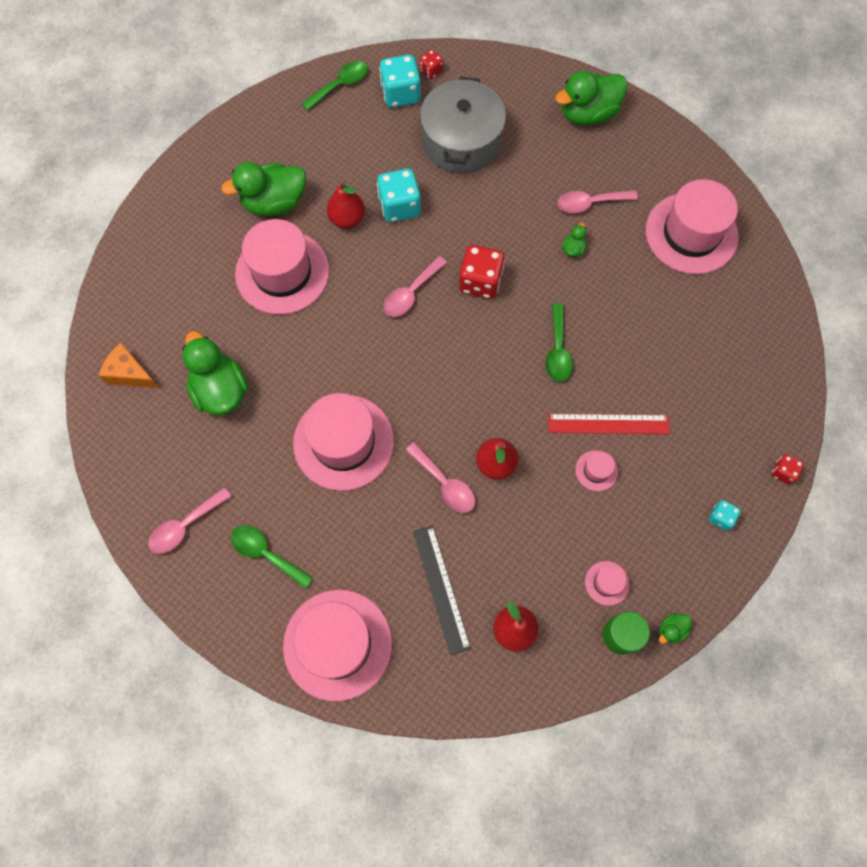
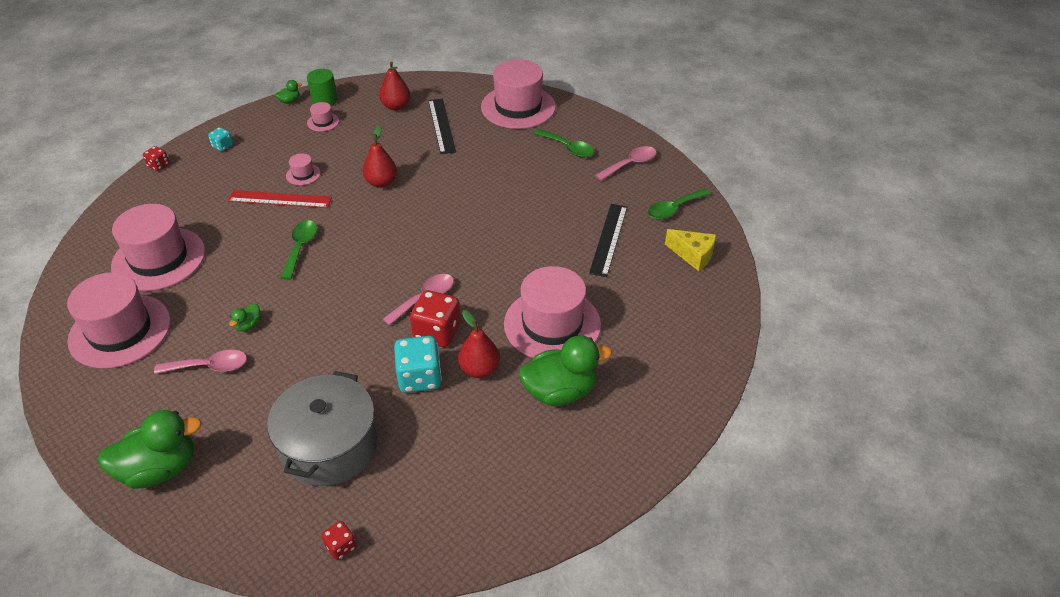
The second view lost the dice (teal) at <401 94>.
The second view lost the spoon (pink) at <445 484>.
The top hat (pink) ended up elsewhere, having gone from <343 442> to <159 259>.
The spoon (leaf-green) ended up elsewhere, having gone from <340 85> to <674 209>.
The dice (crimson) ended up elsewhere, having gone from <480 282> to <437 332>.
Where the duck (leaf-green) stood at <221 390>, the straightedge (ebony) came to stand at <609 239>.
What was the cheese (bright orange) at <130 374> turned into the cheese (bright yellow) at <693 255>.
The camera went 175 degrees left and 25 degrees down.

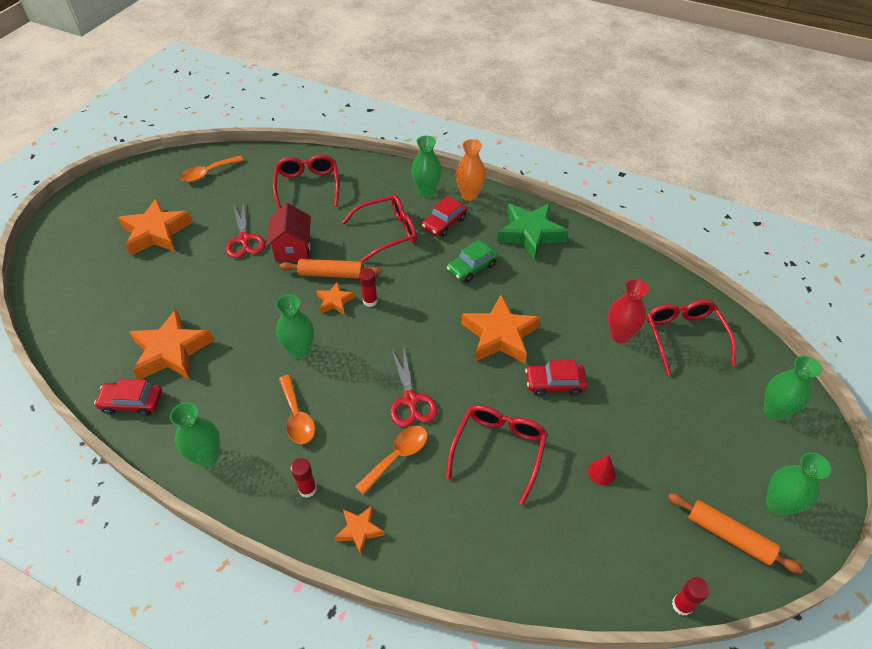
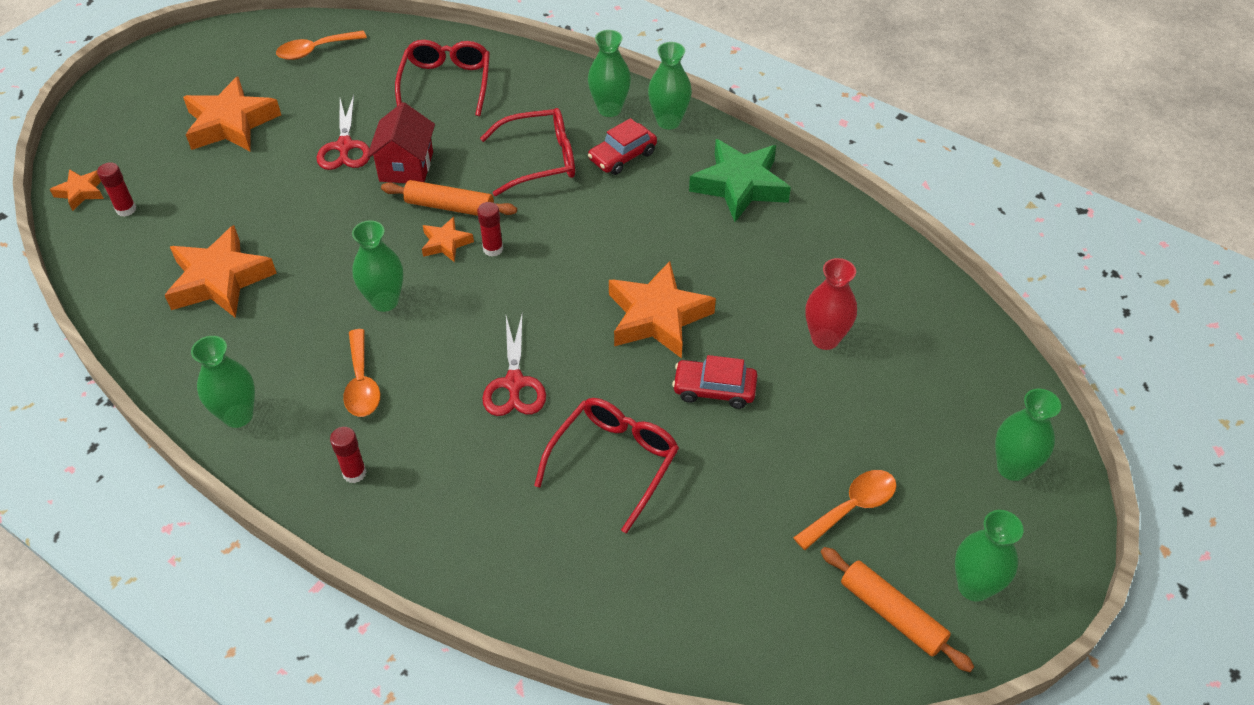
The second view lost the car (crimson) at <132 402>.
The second view lost the car (leaf-green) at <472 267>.
The second view lost the solid cone (crimson) at <601 472>.
The second view lost the eyeglasses (crimson) at <684 337>.
The star (bright orange) ended up elsewhere, having gone from <359 530> to <81 192>.
The spoon (bright orange) ended up elsewhere, having gone from <397 456> to <852 507>.
The stick of glue (crimson) ended up elsewhere, having gone from <682 605> to <126 209>.
What was the vase (bright orange) at <469 195> turned into the vase (leaf-green) at <668 121>.
The camera went 10 degrees right and 0 degrees up.

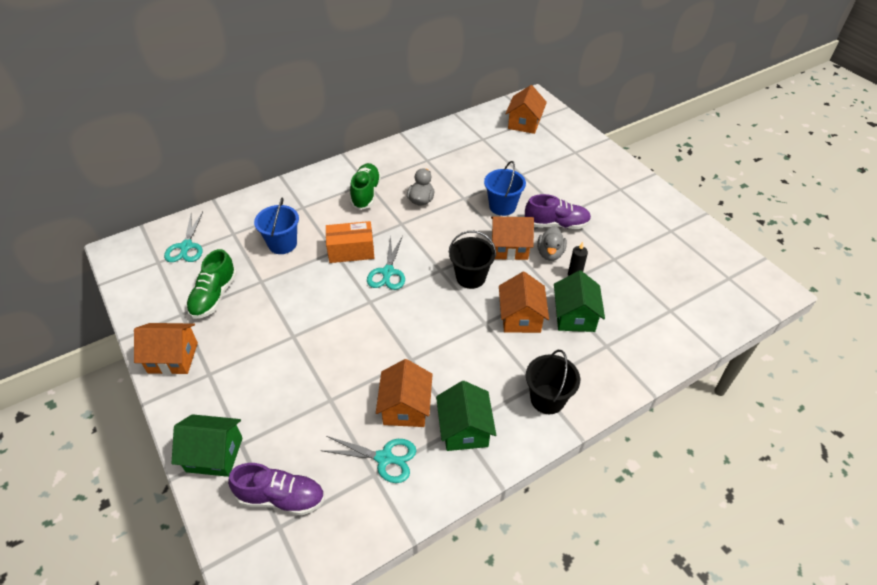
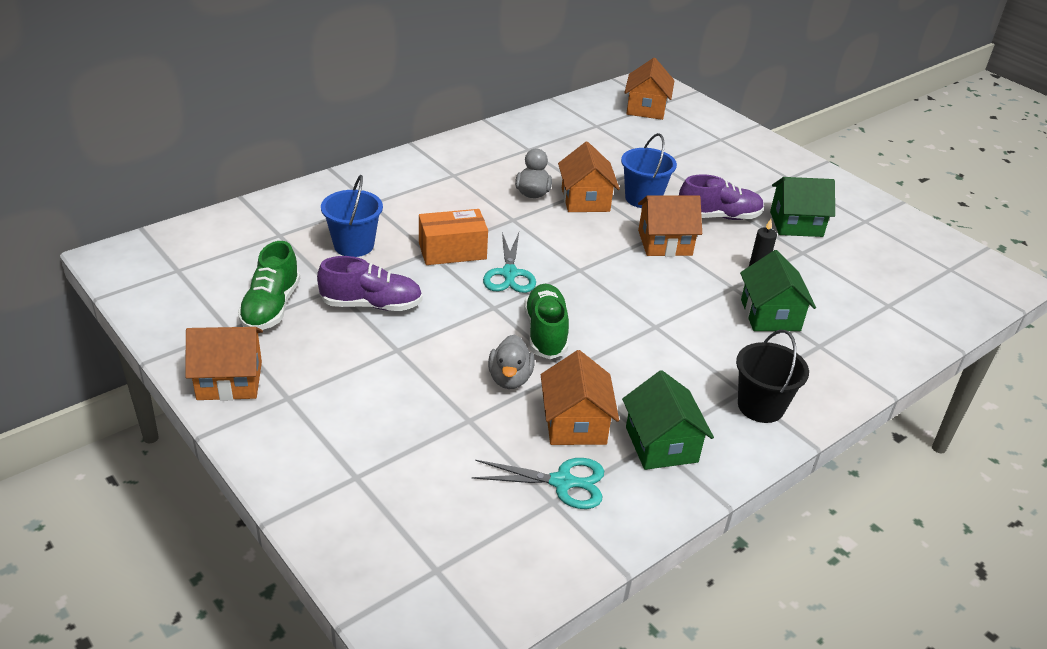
The second view lost the scissors (teal) at <186 246>.
The second view lost the bucket (ebony) at <470 277>.
The toy house (leaf-green) ended up elsewhere, having gone from <214 454> to <796 224>.
The lace-up shoe (violet) ended up elsewhere, having gone from <281 497> to <371 305>.
The lace-up shoe (leaf-green) ended up elsewhere, having gone from <366 193> to <545 333>.
The toy house (bright orange) ended up elsewhere, having gone from <521 317> to <585 200>.
The duck (gray) ended up elsewhere, having gone from <550 253> to <510 379>.
The camera went 10 degrees left and 10 degrees down.

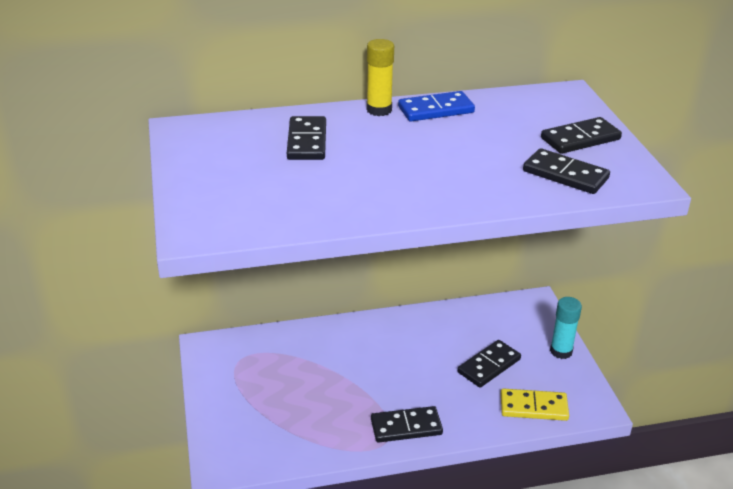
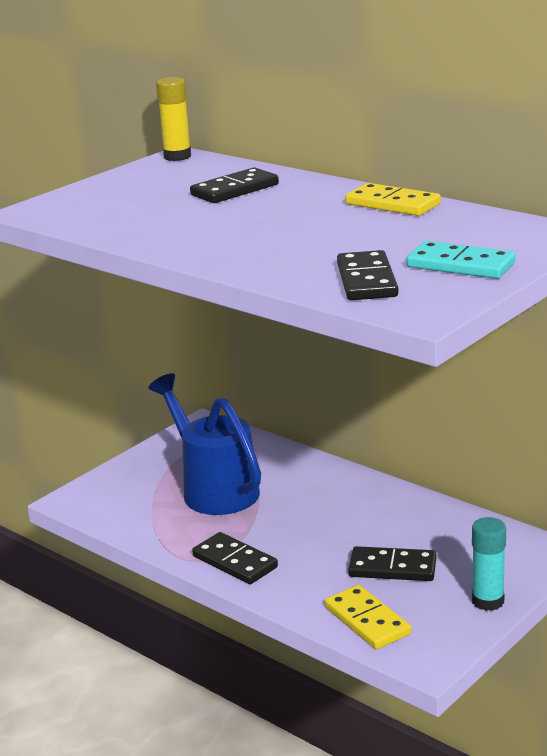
The second view gained the sprinkling can (blue) at <214 489>.
The stick of glue (bright yellow) ended up elsewhere, having gone from <379 110> to <177 156>.
What was the domino piece (blue) at <436 110> turned into the domino piece (bright yellow) at <392 204>.
What was the domino piece (ebony) at <580 139> turned into the domino piece (teal) at <460 265>.
The camera went 55 degrees right and 10 degrees down.

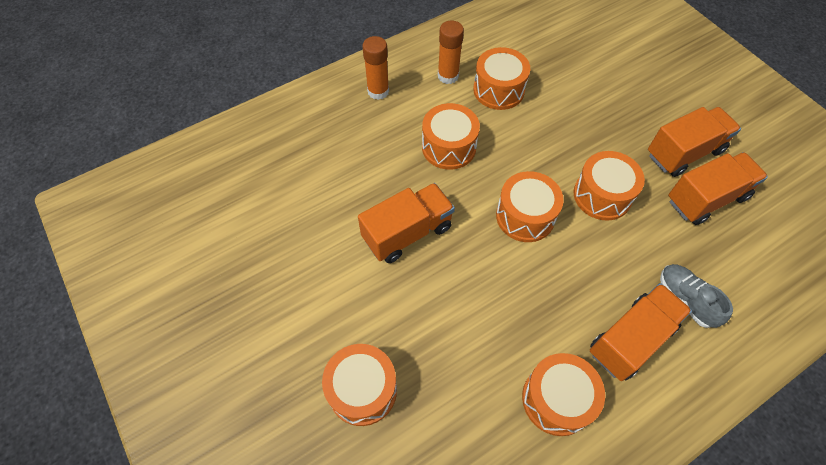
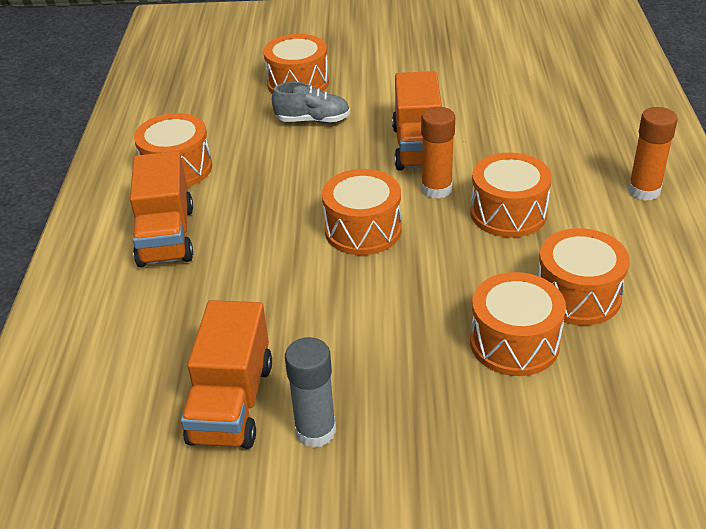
The stick of glue (bright orange) ended up elsewhere, having gone from <448 76> to <436 189>.
The drum (bright orange) ended up elsewhere, having gone from <602 195> to <514 342>.
The lace-up shoe (gray) ended up elsewhere, having gone from <686 299> to <313 120>.
Where the lorry (bright orange) stood at <684 152>, the stick of glue (gray) came to stand at <315 431>.
The camera went 125 degrees right and 20 degrees down.

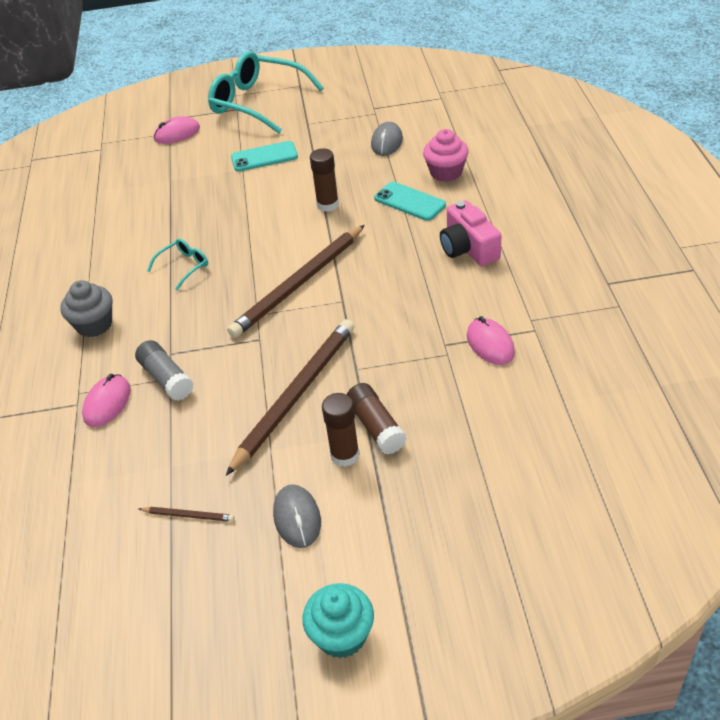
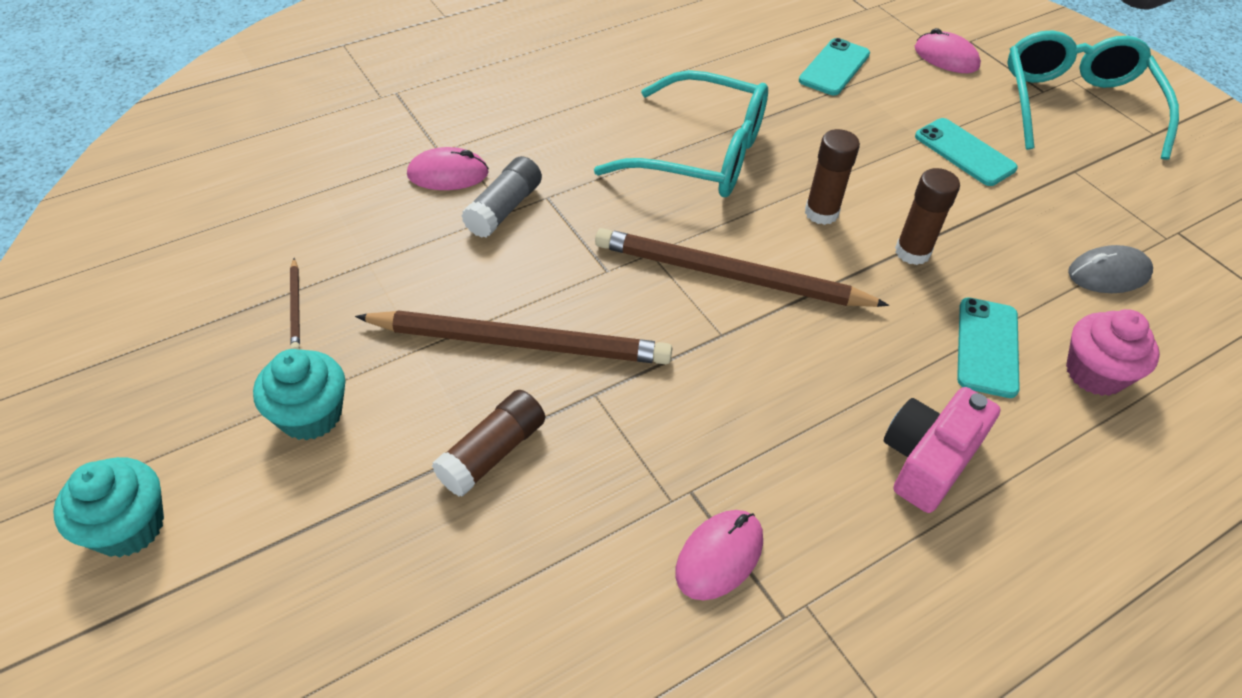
The second view lost the muffin (gray) at <94 325>.
The second view gained the phone (teal) at <834 67>.
The stick of glue (dark brown) ended up elsewhere, having gone from <345 455> to <821 213>.
Where the computer mouse (gray) stood at <297 518>, the muffin (teal) came to stand at <311 415>.
The size of the eyeglasses (teal) at <184 267> changed by a factor of 2.25.
The camera went 60 degrees right and 5 degrees up.

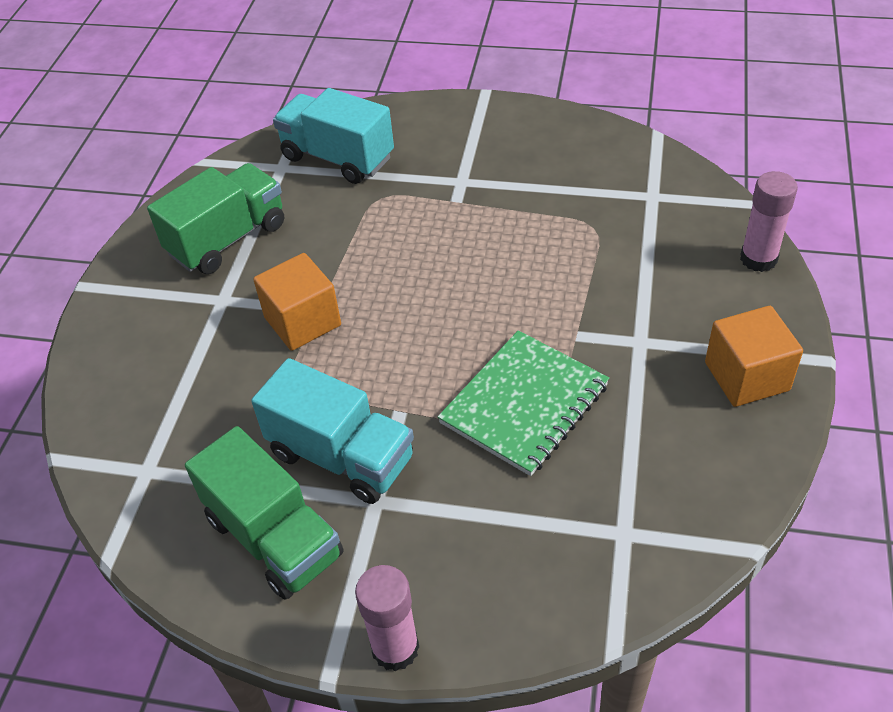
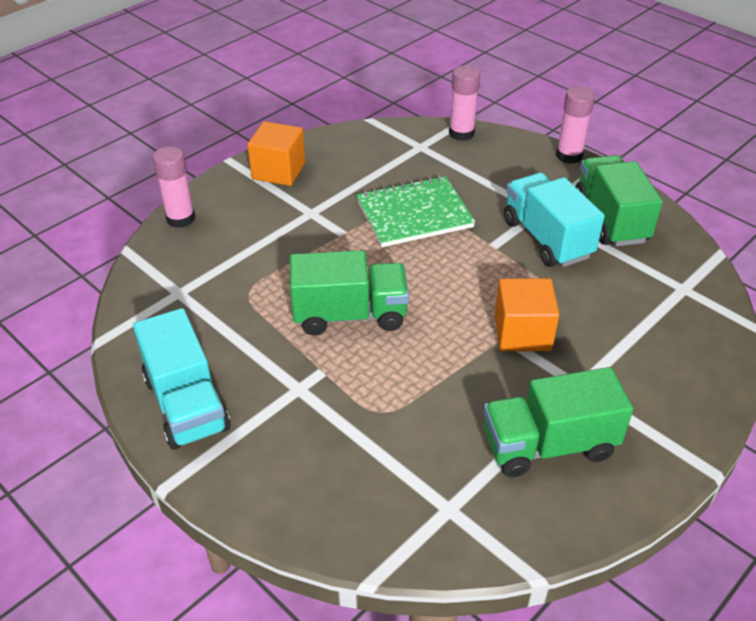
The second view gained the lorry (leaf-green) at <350 315>.
The second view gained the stick of glue (pink) at <461 133>.
The lorry (teal) ended up elsewhere, having gone from <337 158> to <186 404>.
The camera went 150 degrees left and 5 degrees down.

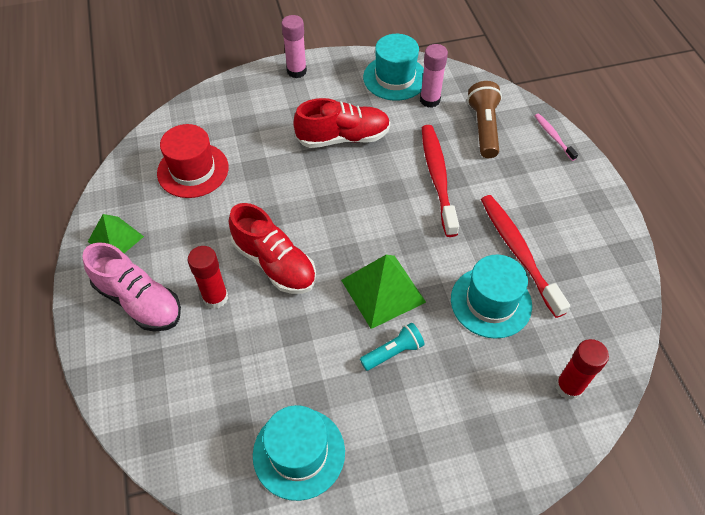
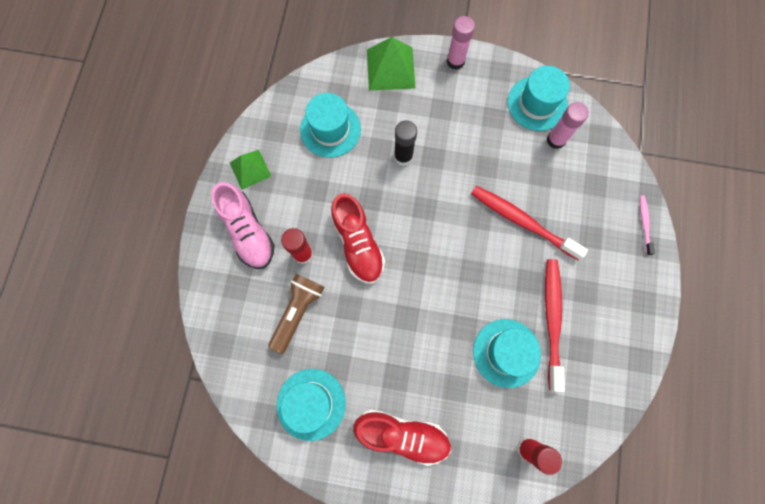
The second view lost the torch (teal) at <393 352>.
The second view gained the stick of glue (ebony) at <403 156>.
The lace-up shoe (crimson) ended up elsewhere, having gone from <343 137> to <402 434>.
The pyramid shape (leaf-green) ended up elsewhere, having gone from <383 291> to <391 68>.
The torch (dark brown) ended up elsewhere, having gone from <483 128> to <297 311>.
What was the top hat (crimson) at <193 170> turned into the top hat (teal) at <330 129>.
The dental brush (crimson) at <437 178> ended up facing another way, 75 degrees counterclockwise from before.
The camera went 25 degrees right and 20 degrees up.

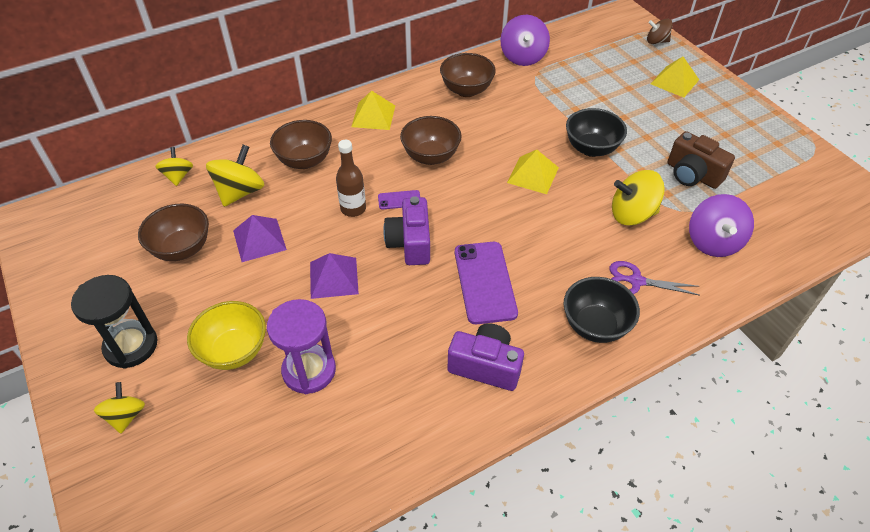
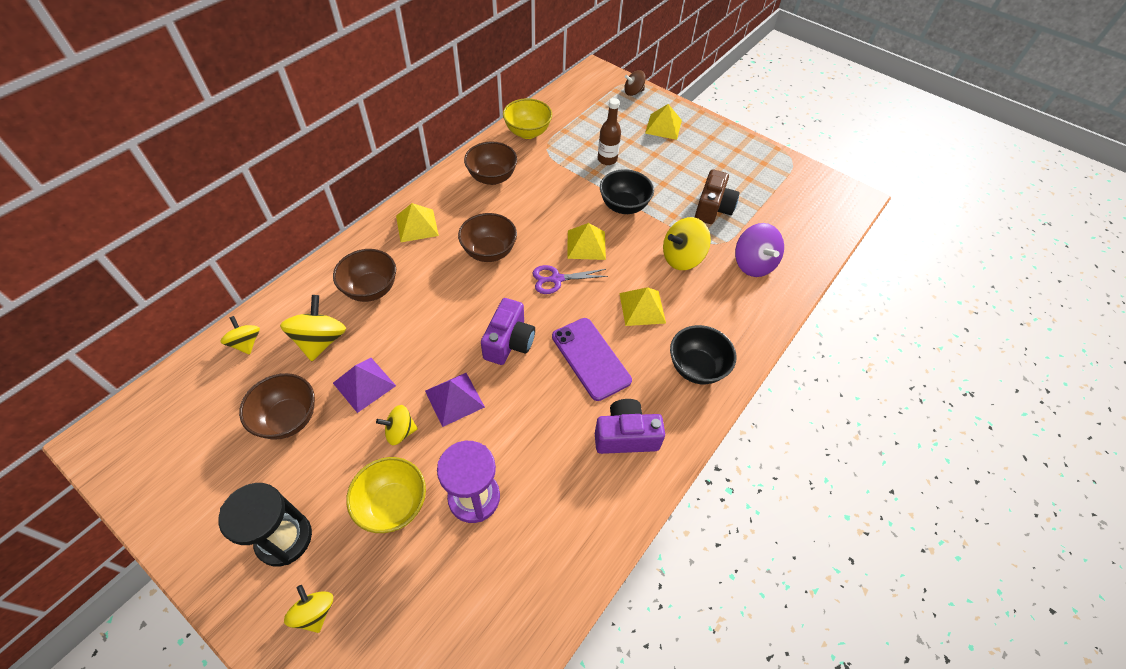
The second view lost the phone (violet) at <399 200>.
The second view gained the spinning top (bright yellow) at <400 431>.
The second view gained the pyramid shape (bright yellow) at <642 308>.
The drink bottle (dark brown) ended up elsewhere, having gone from <353 208> to <607 159>.
The scissors (violet) ended up elsewhere, having gone from <636 281> to <556 279>.
Where the spinning top (violet) stood at <523 57>, the bowl (bright yellow) came to stand at <527 132>.
The compact camera (violet) at <410 243> ended up facing another way, 135 degrees counterclockwise from before.
The compact camera (dark brown) at <692 174> ended up facing another way, 90 degrees counterclockwise from before.
The camera went 25 degrees left and 5 degrees up.

